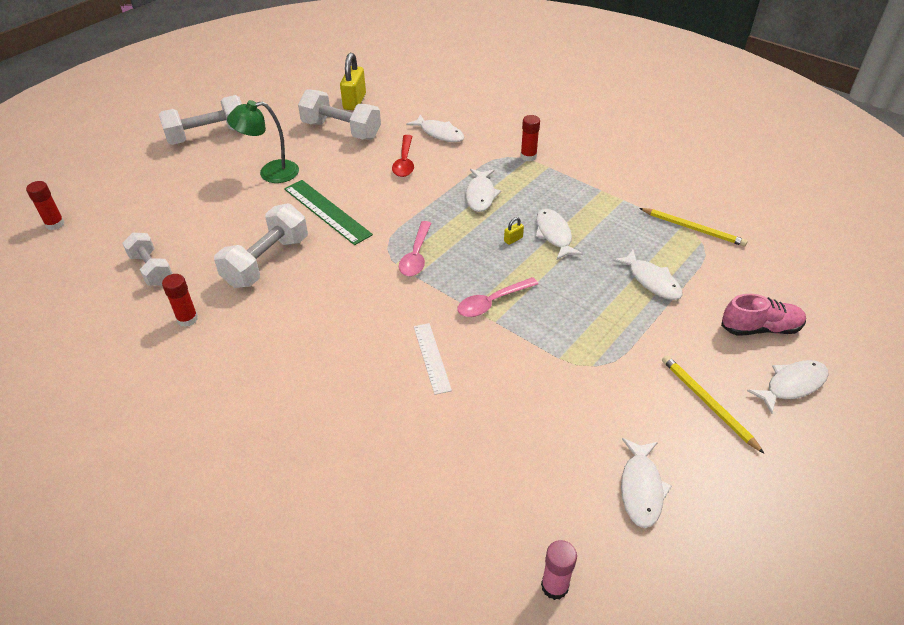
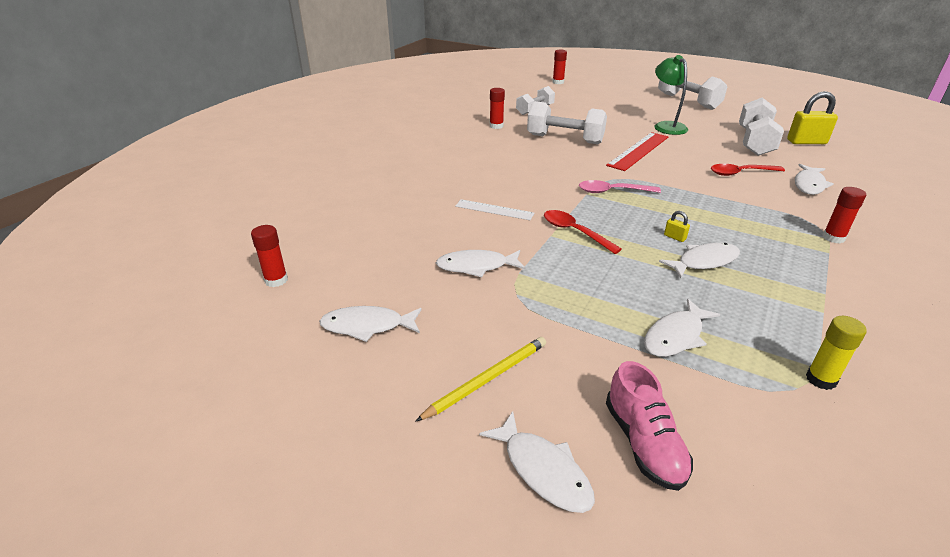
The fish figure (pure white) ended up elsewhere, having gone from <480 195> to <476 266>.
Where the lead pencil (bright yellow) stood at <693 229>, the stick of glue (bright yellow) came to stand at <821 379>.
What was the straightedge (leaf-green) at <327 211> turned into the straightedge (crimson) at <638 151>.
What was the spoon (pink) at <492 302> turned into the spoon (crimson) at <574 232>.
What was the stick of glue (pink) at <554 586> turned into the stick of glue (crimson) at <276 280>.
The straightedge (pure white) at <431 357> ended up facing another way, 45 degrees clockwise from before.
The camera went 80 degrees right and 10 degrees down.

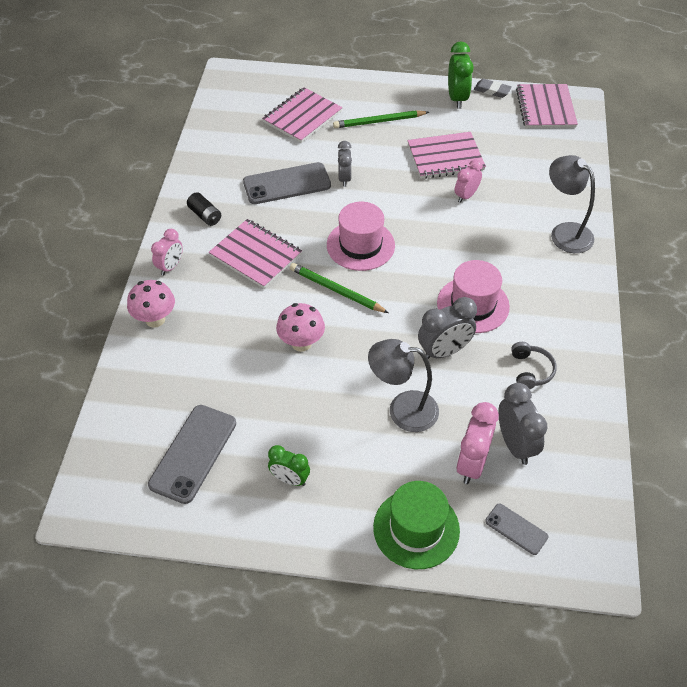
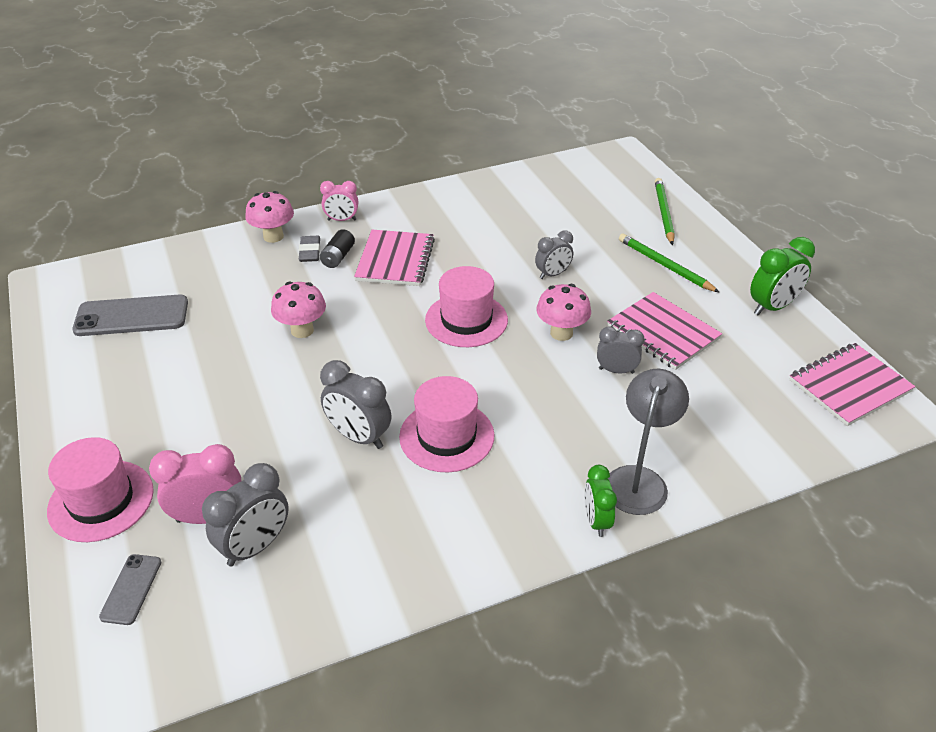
The second view lost the phone (gray) at <287 184>.
The second view lost the exercise book (pink) at <302 117>.
The second view lost the desk lamp (gray) at <402 409>.
The second view lost the over-ear headphones (gray) at <530 371>.
The second view gained the mushroom (pink) at <561 333>.
The battery (ebony) ended up elsewhere, having gone from <205 215> to <338 257>.
The clock (leaf-green) ended up elsewhere, having gone from <290 479> to <596 521>.
The lead pencil (leaf-green) ended up elsewhere, having gone from <336 290> to <664 213>.
The pencil eraser (gray) ended up elsewhere, having gone from <492 90> to <310 251>.
What was the top hat (leaf-green) at <416 528> turned into the top hat (pink) at <101 500>.
What was the clock (pink) at <466 196> turned into the clock (gray) at <616 370>.
The camera went 60 degrees right and 10 degrees down.

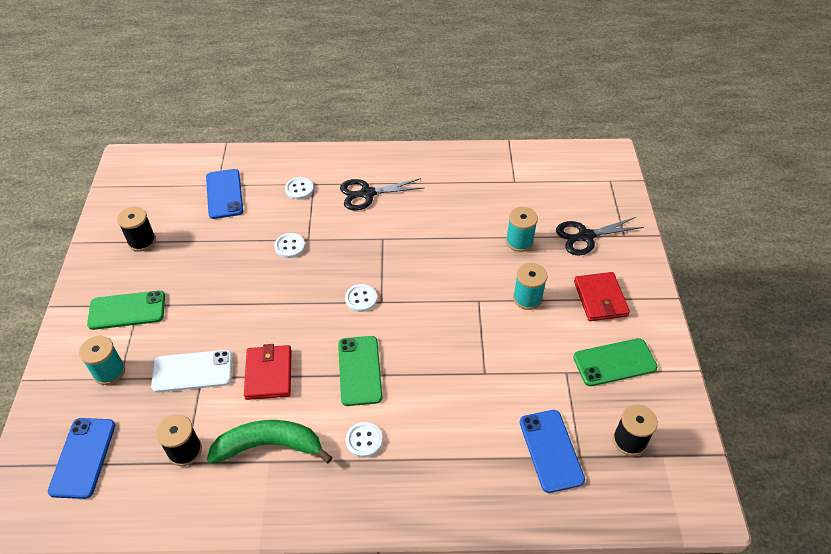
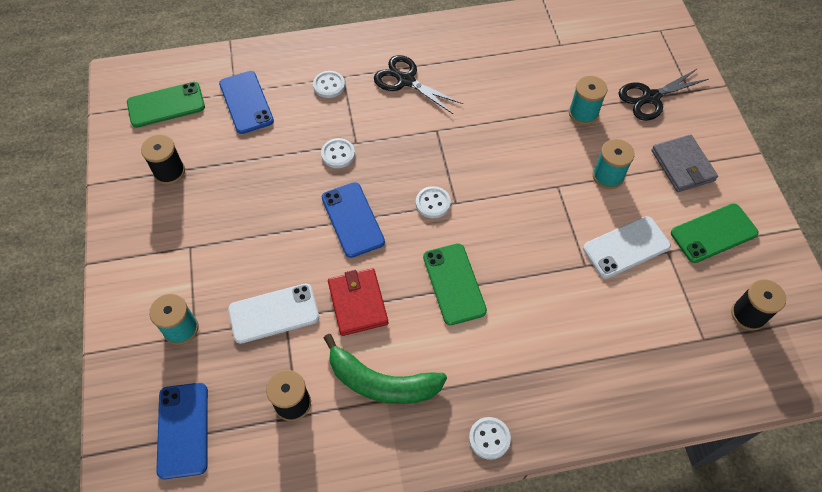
The second view gained the phone (pure white) at <626 247>.
The phone (leaf-green) ended up elsewhere, having gone from <127 310> to <166 105>.
The shirt button (pure white) ended up elsewhere, having gone from <364 440> to <489 438>.
The phone (blue) ended up elsewhere, having gone from <551 450> to <352 220>.
What was the card wallet (crimson) at <600 298> turned into the card wallet (gray) at <682 165>.
The banana fruit (leaf-green) at <269 446> ended up facing another way, 150 degrees counterclockwise from before.
The scissors (ebony) at <367 194> ended up facing another way, 60 degrees clockwise from before.
The camera went 10 degrees left and 10 degrees up.

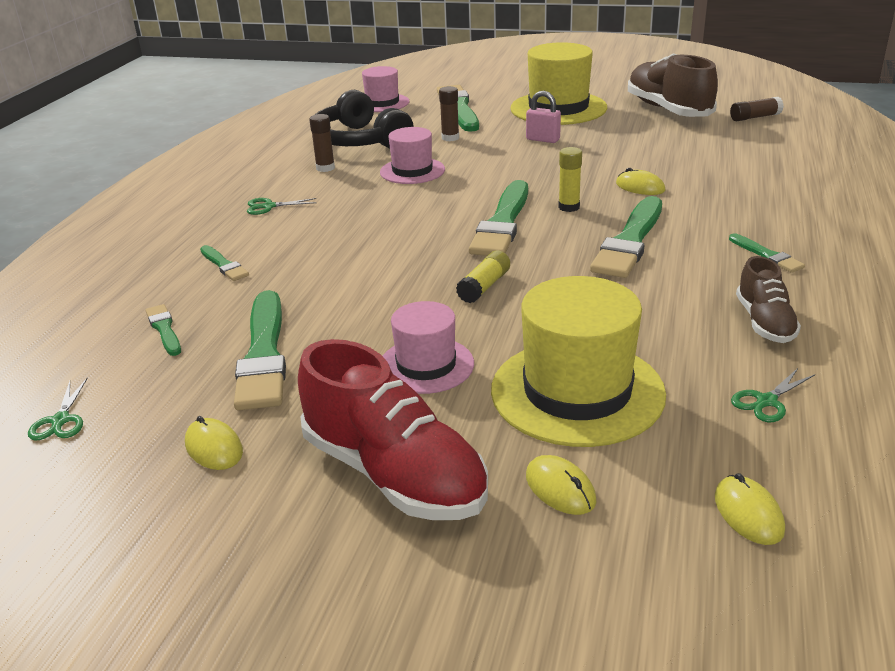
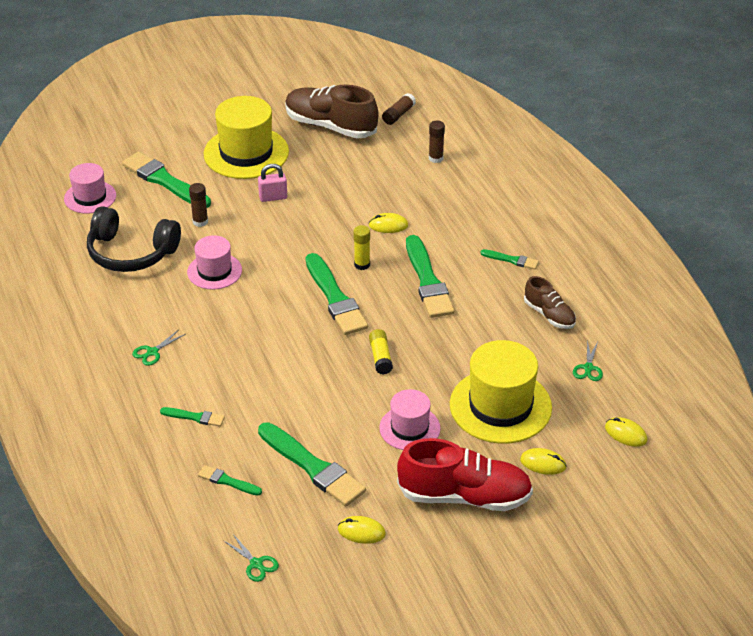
The stick of glue (dark brown) ended up elsewhere, having gone from <325 168> to <436 158>.
The camera went 40 degrees left and 10 degrees up.

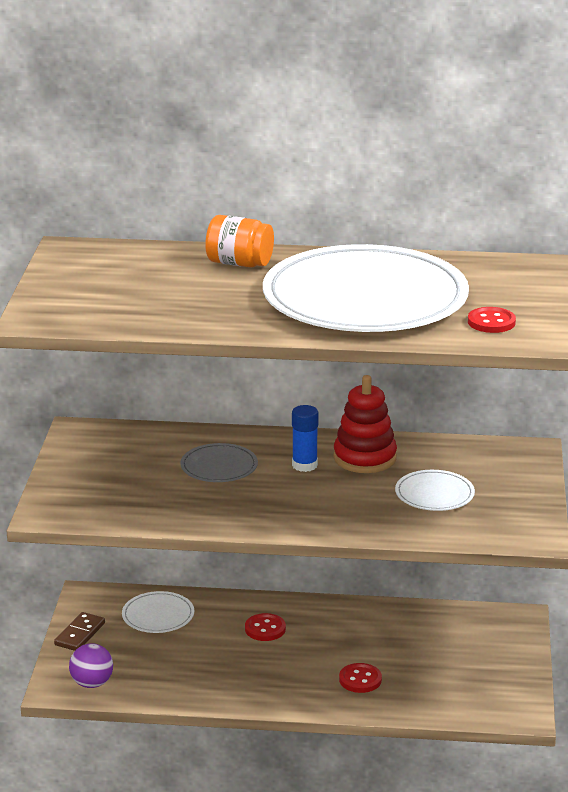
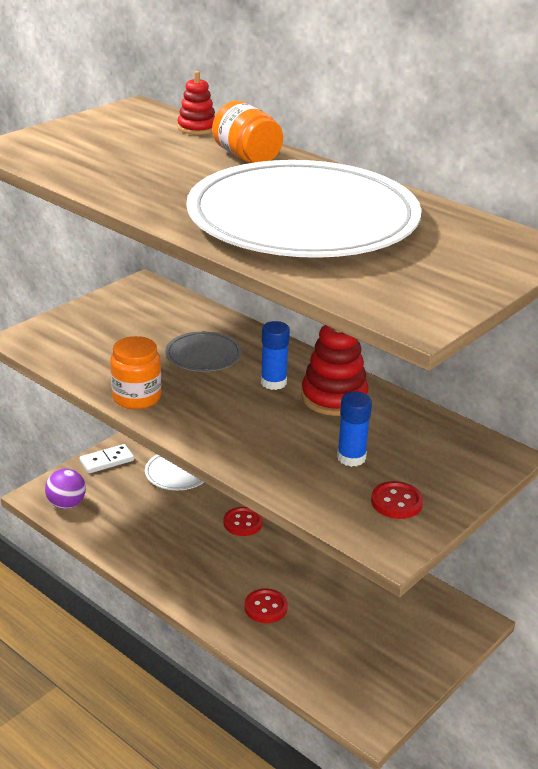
The second view gained the jar (bright orange) at <136 397>.
The second view gained the stacking rings (crimson) at <197 128>.
The shirt button (crimson) ended up elsewhere, having gone from <491 322> to <396 502>.
Where the dinner plate (pure white) stood at <434 494>, the stick of glue (blue) came to stand at <351 458>.
What was the domino piece (dark brown) at <80 634> turned into the domino piece (pure white) at <107 461>.
The camera went 35 degrees right and 5 degrees up.

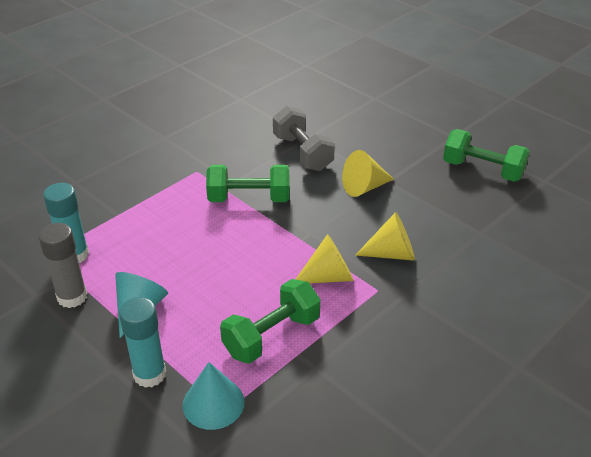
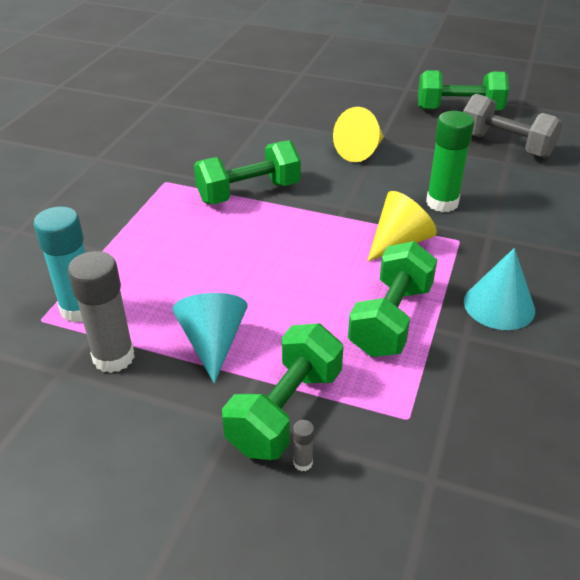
The second view gained the stick of glue (gray) at <303 463>.
The solid cone (teal) ended up elsewhere, having gone from <213 403> to <499 305>.
The dumbbell (gray) ended up elsewhere, having gone from <302 153> to <505 145>.
Where the stick of glue (teal) stood at <149 374>, the dumbbell (leaf-green) came to stand at <285 411>.
Where the solid cone (bright yellow) stood at <391 253>, the stick of glue (leaf-green) came to stand at <442 203>.
The camera went 25 degrees left and 0 degrees up.

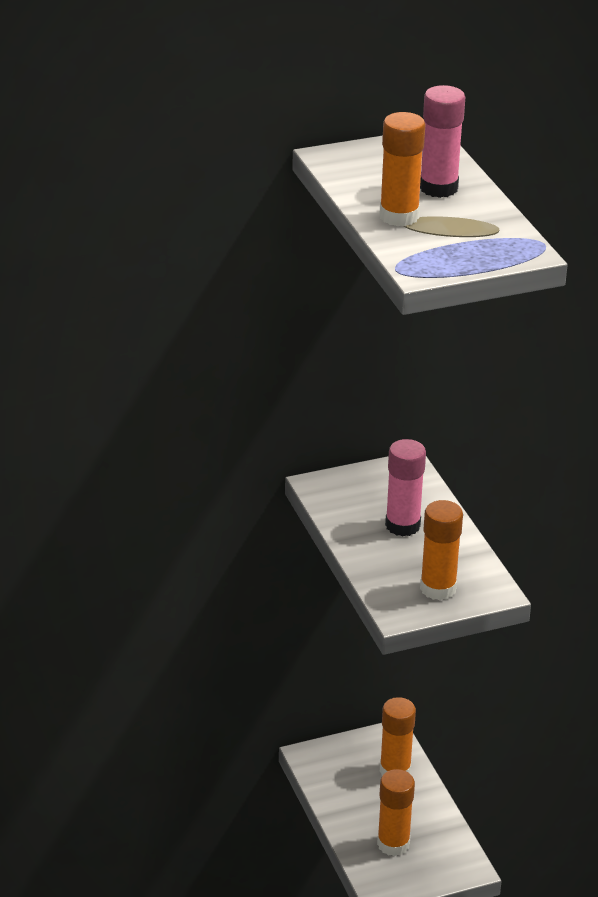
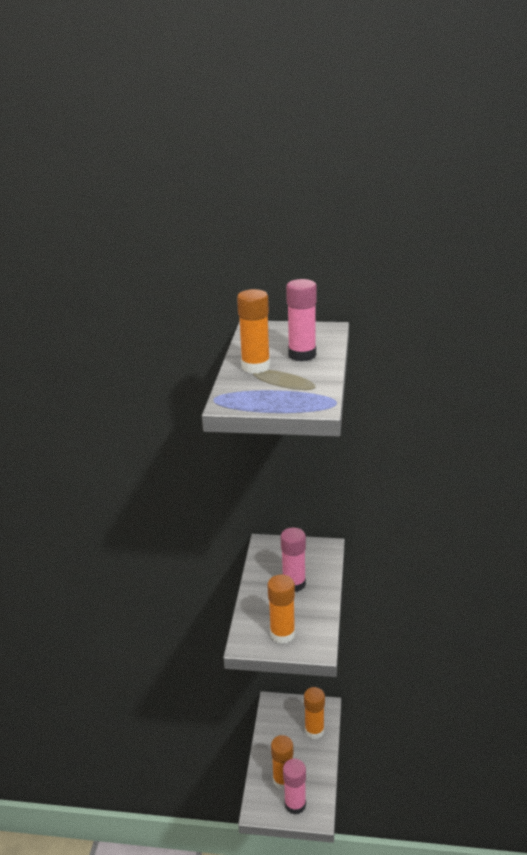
The second view gained the stick of glue (pink) at <295 804>.
The camera went 30 degrees right and 5 degrees down.

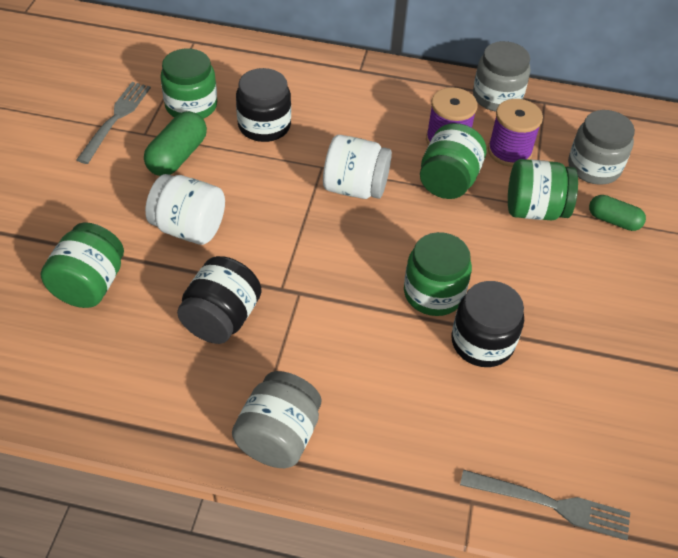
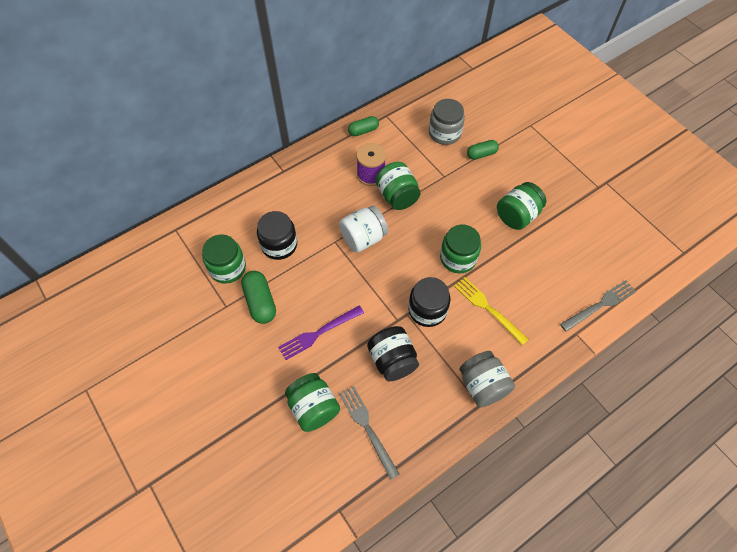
The second view lost the spool (violet) at <509 151>.
The second view gained the dinner fork (bright yellow) at <488 308>.
The dinner fork (gray) ended up elsewhere, having gone from <116 119> to <367 428>.
The jar (ebony) ended up elsewhere, having gone from <482 342> to <427 310>.
The jar (leaf-green) ended up elsewhere, having gone from <535 210> to <517 215>.
Where the jar (pure white) stood at <189 228>, the dinner fork (violet) came to stand at <318 333>.
Where the jar (gray) stood at <497 97>, the pill (leaf-green) came to stand at <363 131>.
The camera went 45 degrees left and 10 degrees up.

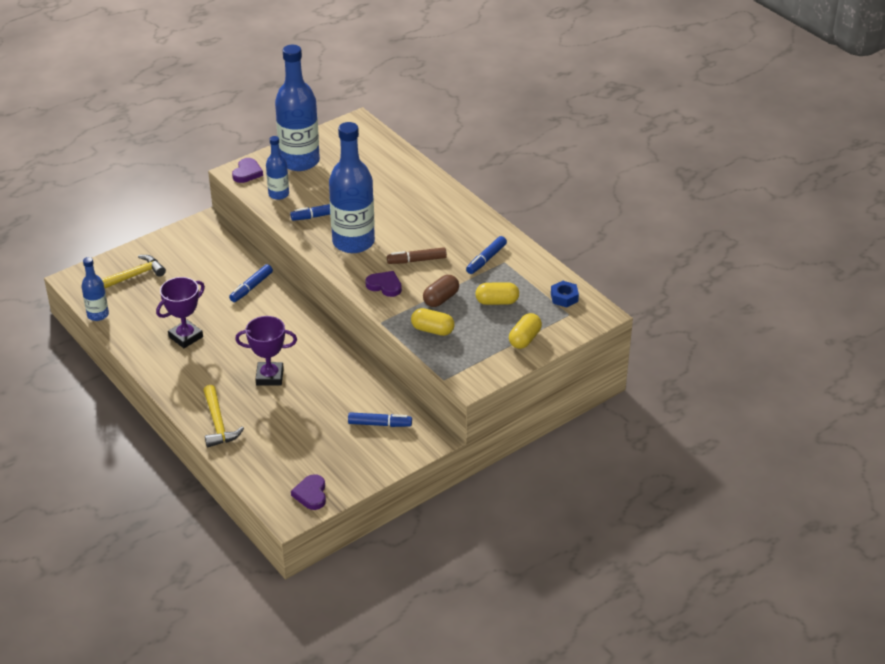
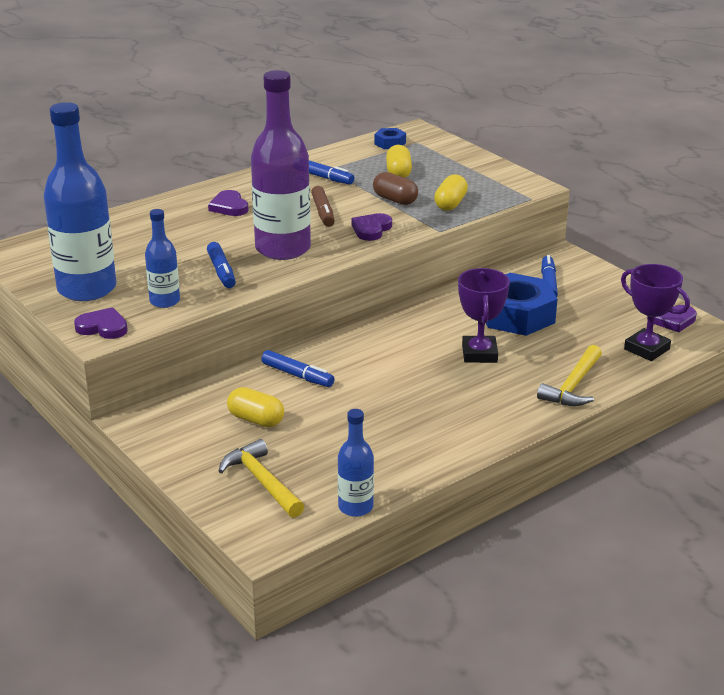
The second view gained the heart shape (violet) at <229 207>.
The second view gained the hexagon nut (blue) at <516 315>.
The trophy (violet) ended up elsewhere, having gone from <186 337> to <646 349>.
The pill (bright yellow) ended up elsewhere, having gone from <524 339> to <256 420>.
What was the drink bottle (blue) at <353 242> turned into the drink bottle (violet) at <283 249>.
The carpenter's hammer (bright yellow) at <218 423> ended up facing another way, 135 degrees clockwise from before.
The camera went 90 degrees left and 10 degrees down.

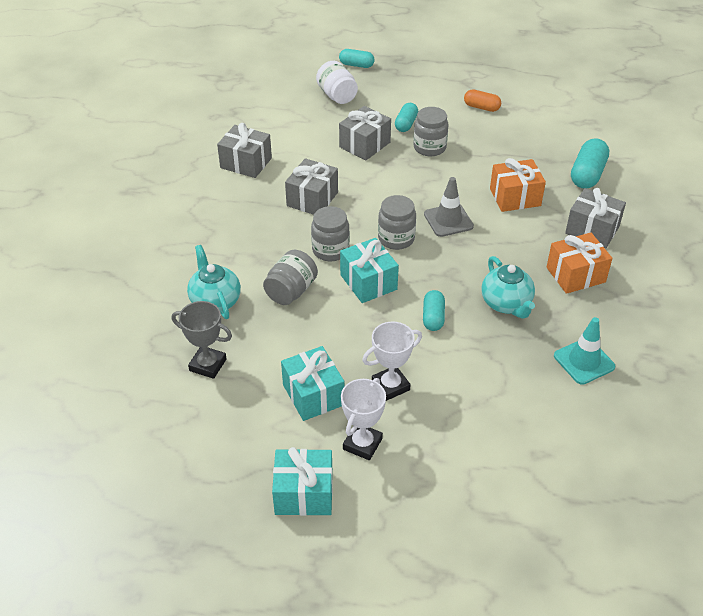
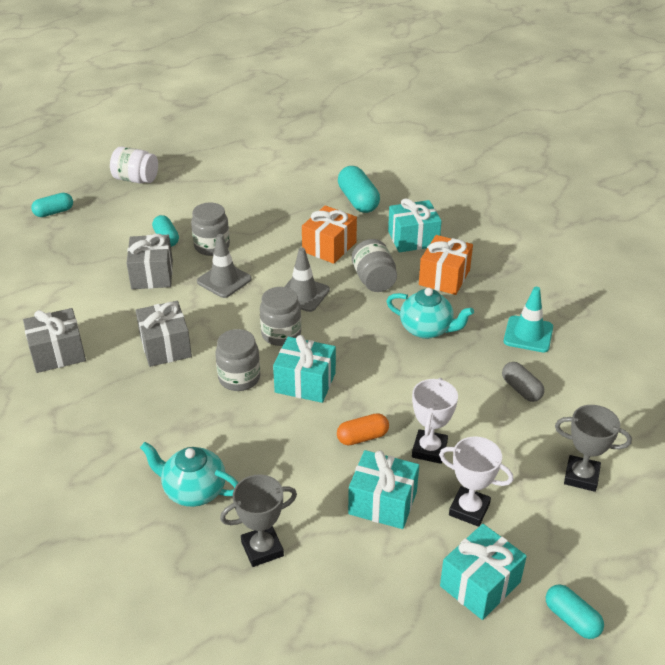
The second view gained the traffic cone (gray) at <224 280>.
The second view gained the pill (gray) at <521 389>.
The second view gained the trophy (gray) at <581 476>.
The jar (gray) ended up elsewhere, having gone from <291 291> to <374 280>.
The jar (pure white) ended up elsewhere, having gone from <337 96> to <136 179>.
The pill (teal) ended up elsewhere, having gone from <433 317> to <572 619>.
The pill (bright orange) ended up elsewhere, having gone from <481 107> to <362 437>.
What was the gift (gray) at <592 230> turned into the gift (teal) at <413 239>.
The trophy (pure white) at <362 444> ended up facing another way, 45 degrees counterclockwise from before.
The camera went 45 degrees left and 5 degrees down.

